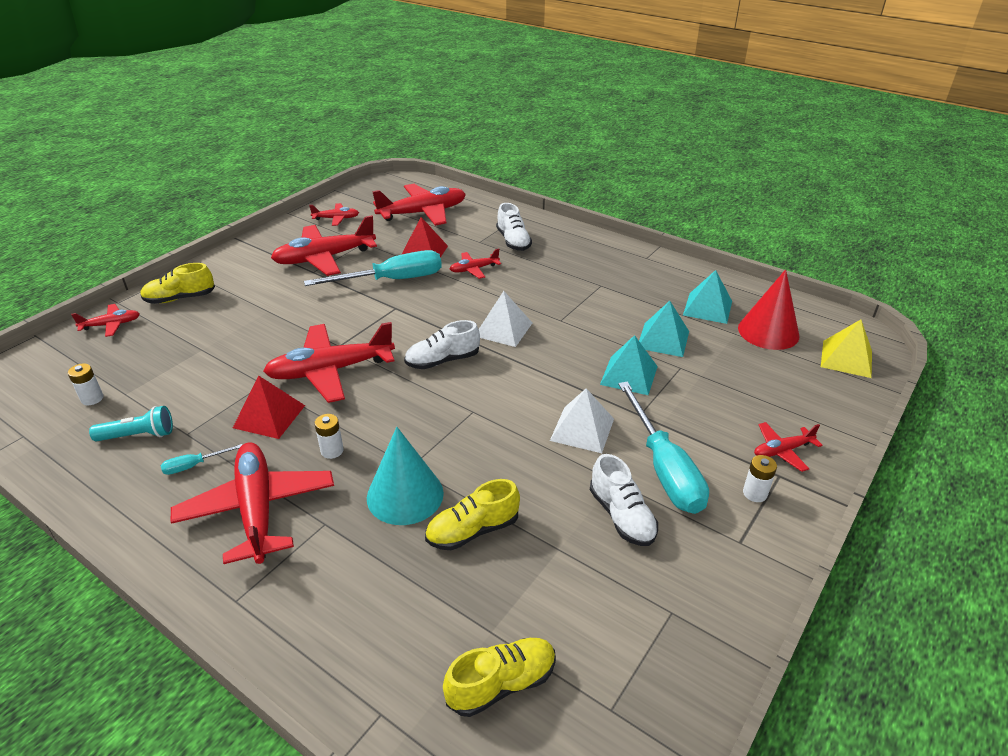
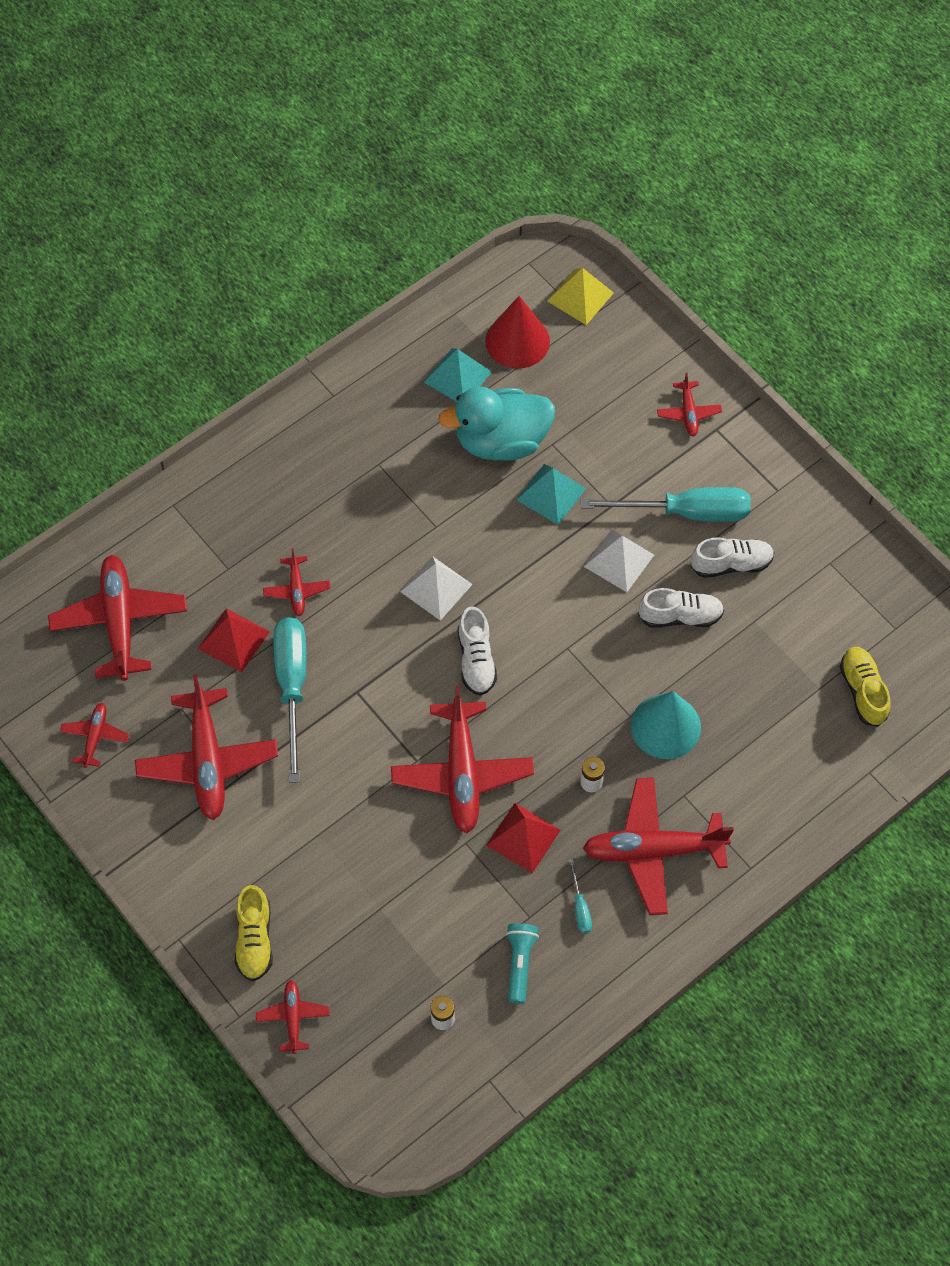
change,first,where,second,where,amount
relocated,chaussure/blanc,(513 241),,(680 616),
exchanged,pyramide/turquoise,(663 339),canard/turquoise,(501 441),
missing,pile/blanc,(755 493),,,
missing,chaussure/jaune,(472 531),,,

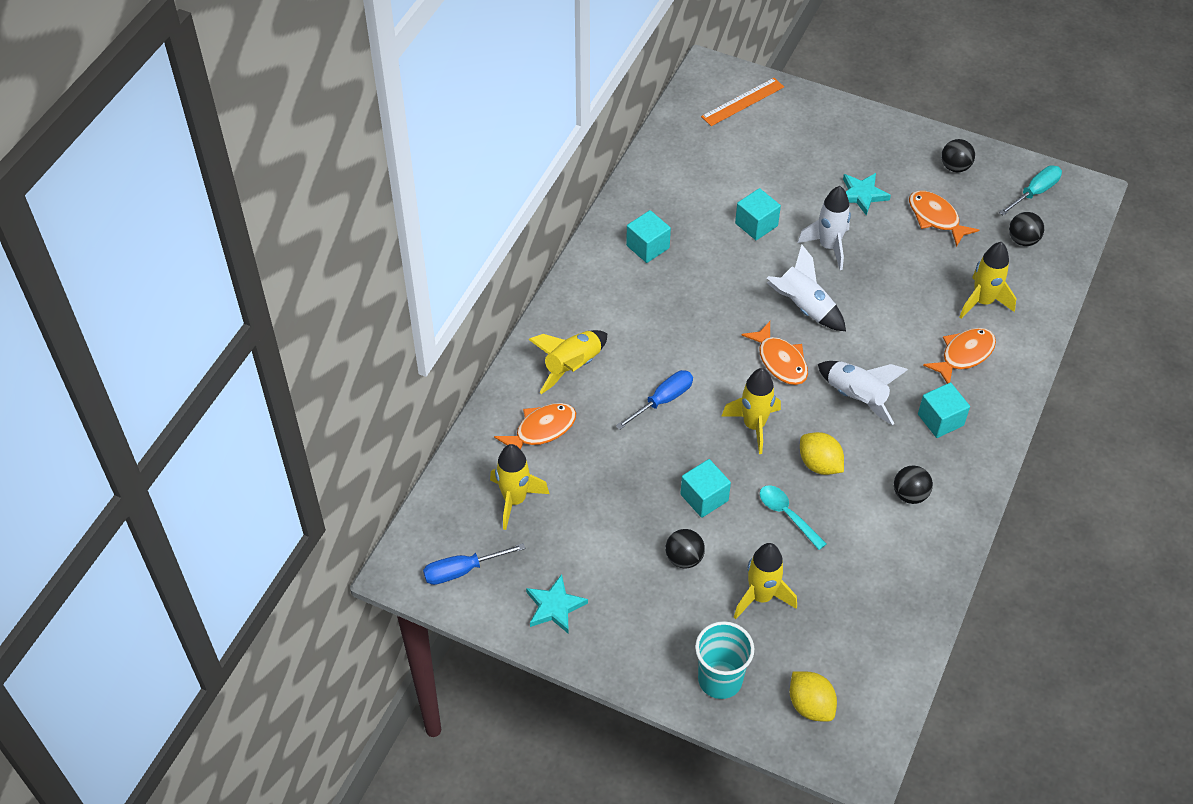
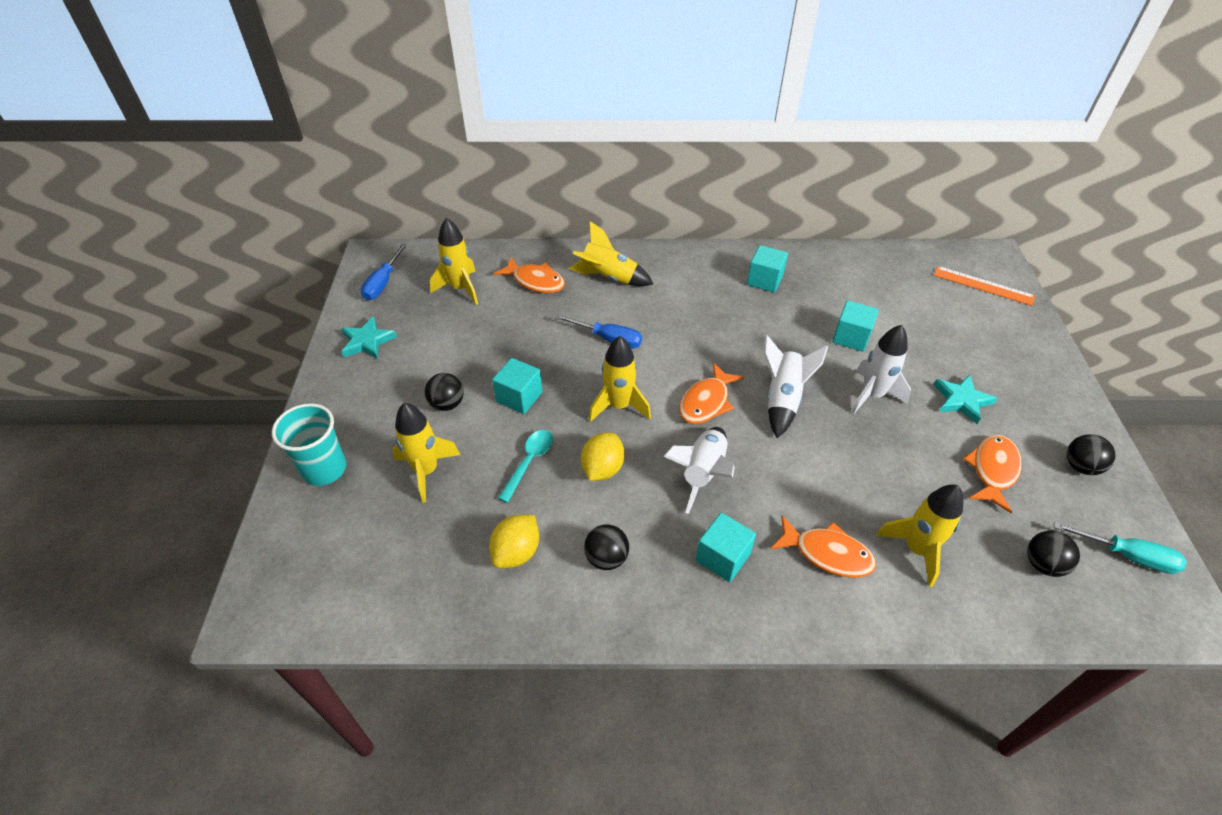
change,first,where,second,where,amount
spun,tournevis/bleu,(462 570),,(383 283),120 degrees counterclockwise
relocated,citron/jaune,(810 705),,(516 552),

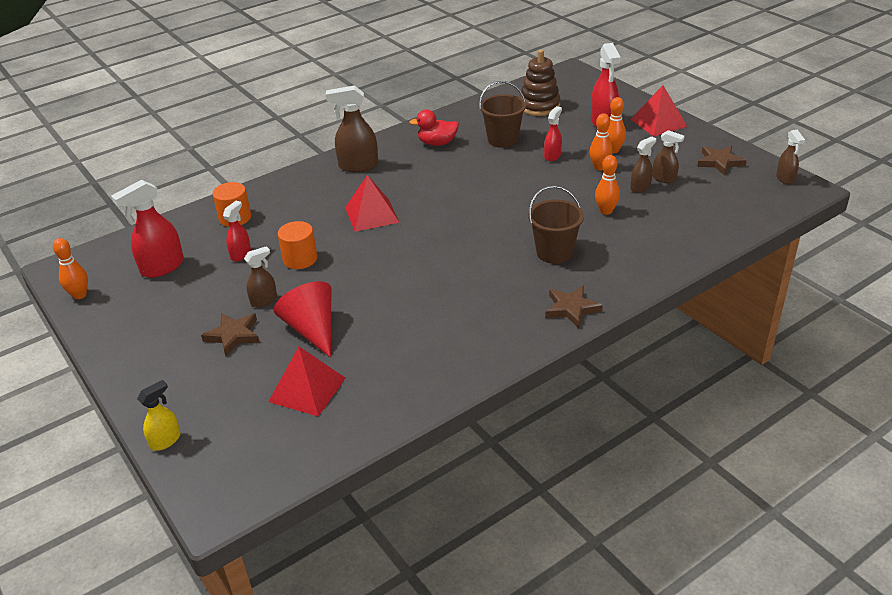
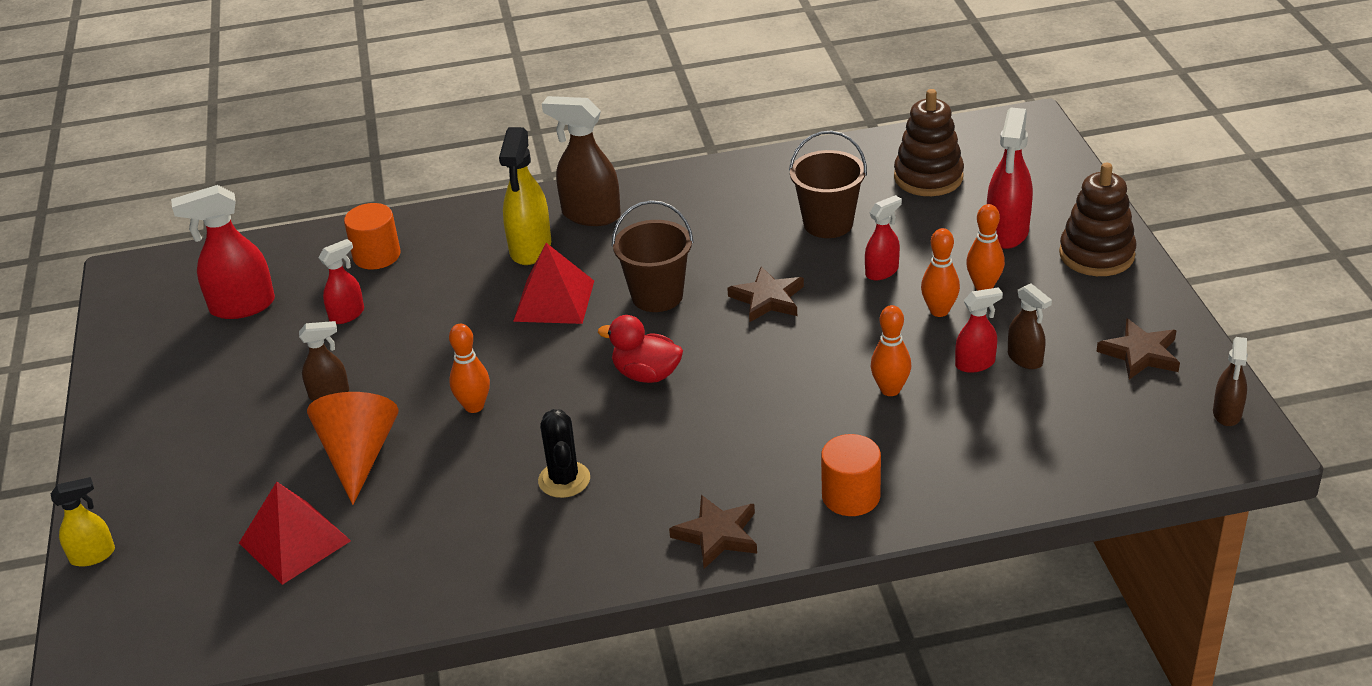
change,first,where,second,where,amount
exchanged,pyramide/rouge,(658 123),jouet à empiler/marron,(1096 254),
relocated,canard/rouge,(437 143),,(646 374),
colour,vaporisateur/marron,(640 187),vaporisateur/rouge,(975 364),
relocated,seau/marron,(554 253),,(657 296),
relocated,cylindre/orange,(300 259),,(851 496),
relocated,quille/orange,(79 295),,(474 406),
colour,cône/rouge,(312 329),cône/orange,(358 456),
relocated,étoile/marron,(233 335),,(767 299),
appeared,,,vaporisateur/jaune,(530 249),
appeared,,,cactus/noir,(564 480),

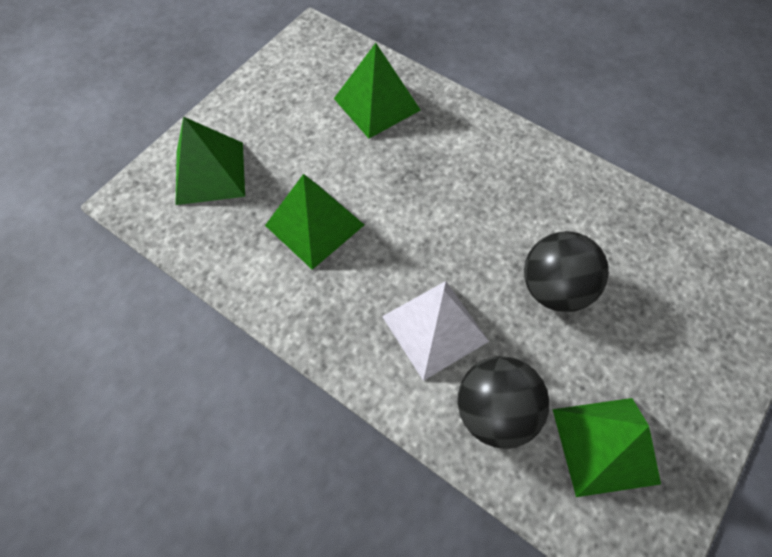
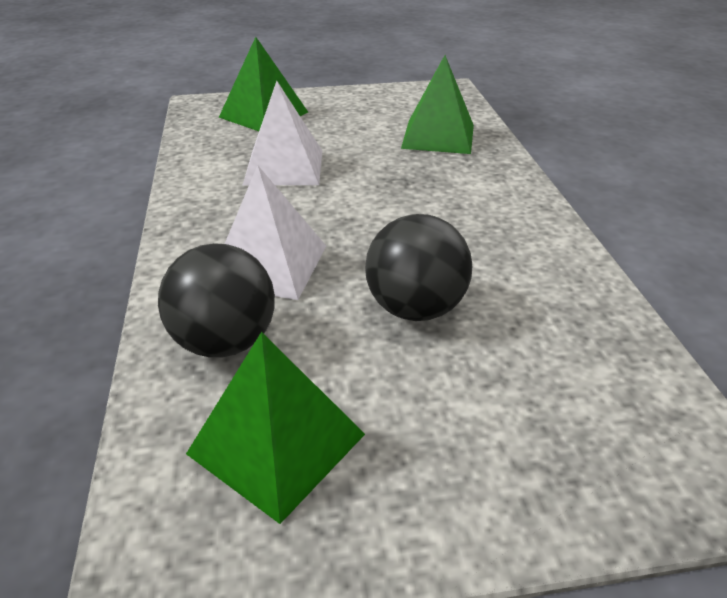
change,first,where,second,where,amount
colour,pyramide/vert,(314 225),pyramide/blanc,(284 167),

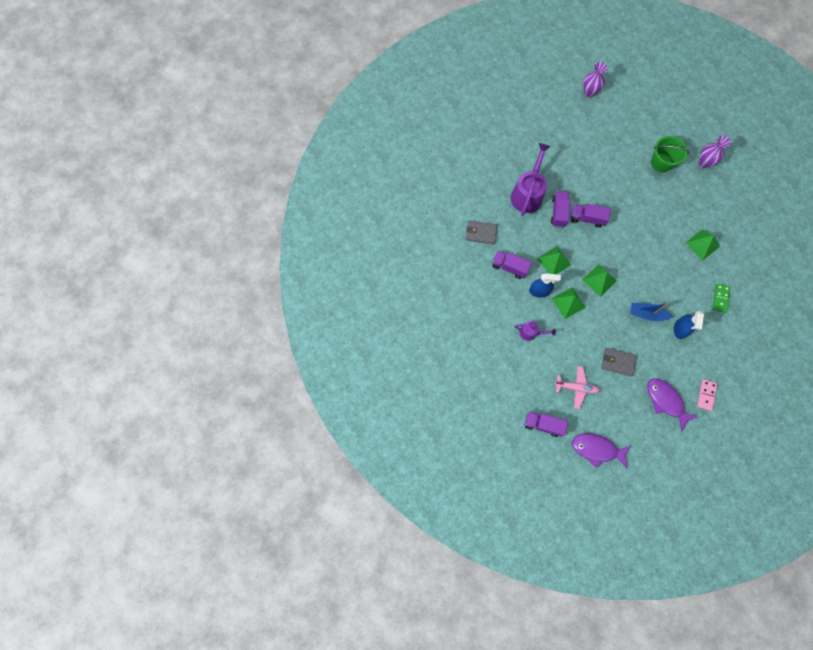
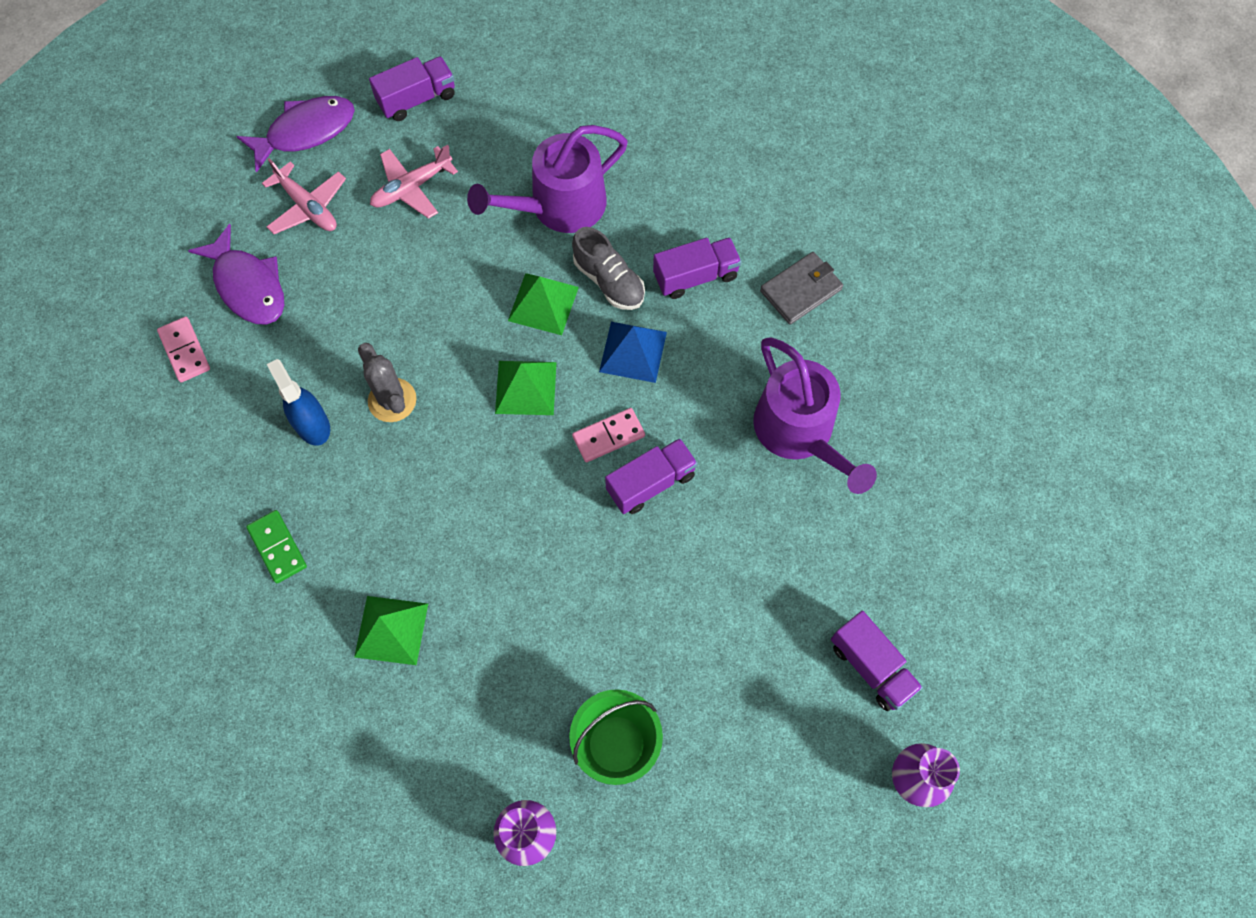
change,first,where,second,where,amount
relocated,camion/violet,(558 212),,(871 666),
colour,pyramide/vert,(554 261),pyramide/bleu,(633 352),
exchanged,vaporisateur/bleu,(539 291),chaussure/gris,(609 281),
exchanged,bateau/bleu,(647 314),cactus/gris,(392 400),
size,arrosoir/violet,(530 333),,(559 206),x1.99
missing,portefeuille/gris,(617 362),,,
spun,poisson/violet,(666 401),,(248 285),45 degrees clockwise
appeared,,,avion/rose,(308 207),
appeared,,,domino/rose,(608 436),

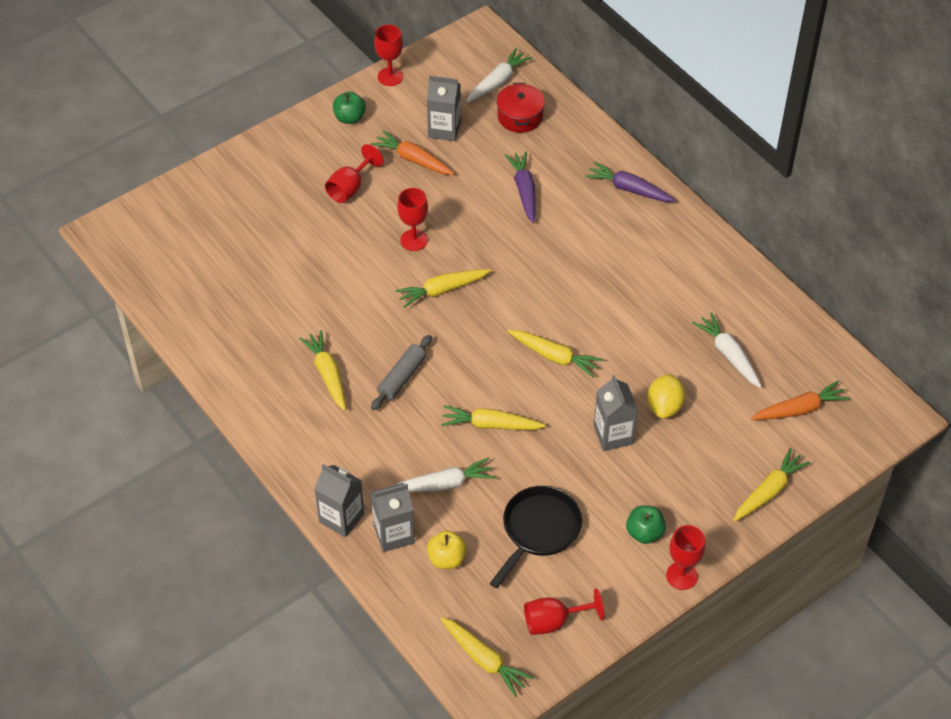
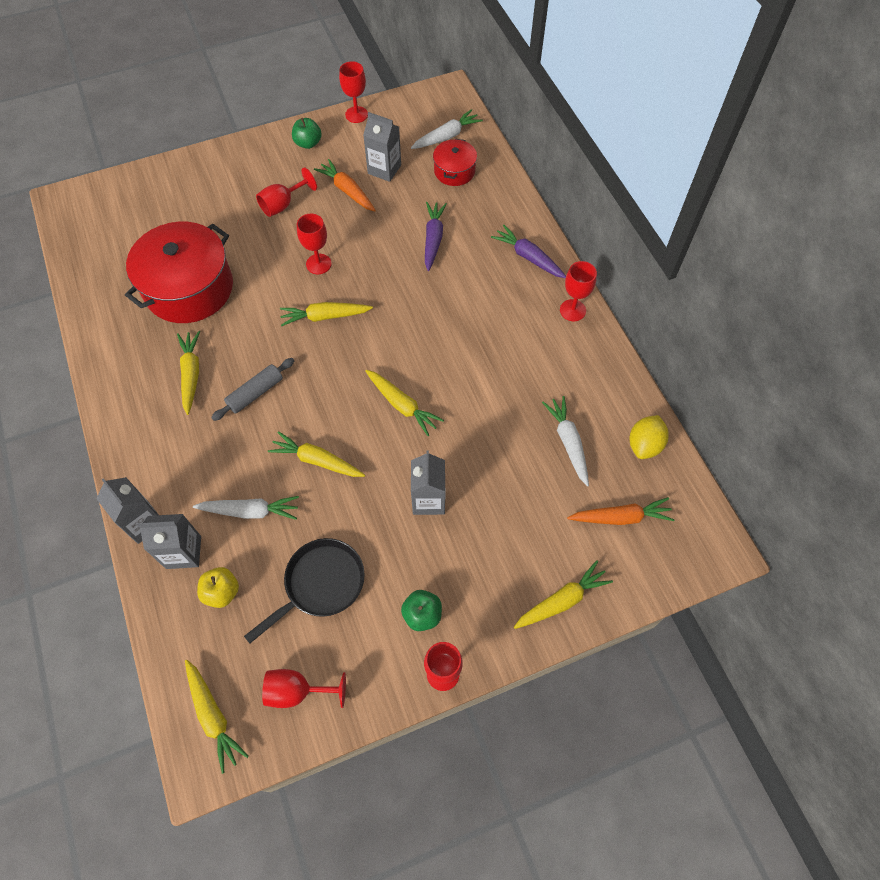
change,first,where,second,where,amount
relocated,citron/jaune,(664 407),,(644 445),
appeared,,,marmite/rouge,(189 288),
appeared,,,verre à pied/rouge,(572 310),

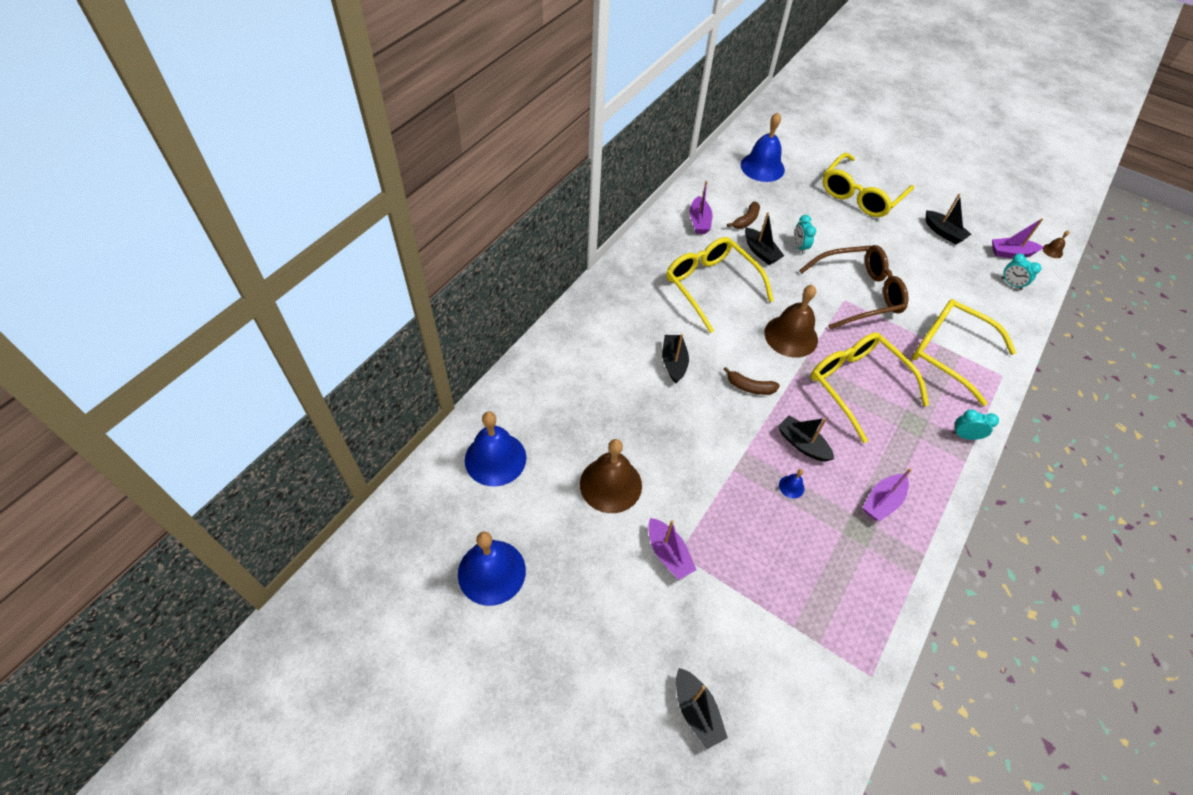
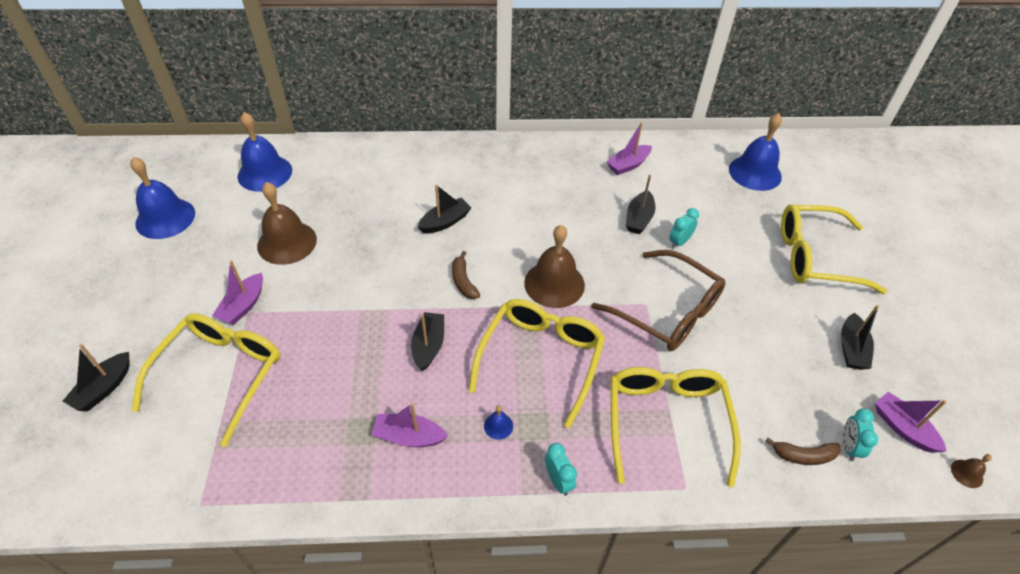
change,first,where,second,where,amount
relocated,banane/marron,(746 220),,(803 456),
relocated,lunettes/jaune,(711 286),,(220 374),
relocated,cloche/bleu,(791 486),,(498 426),

